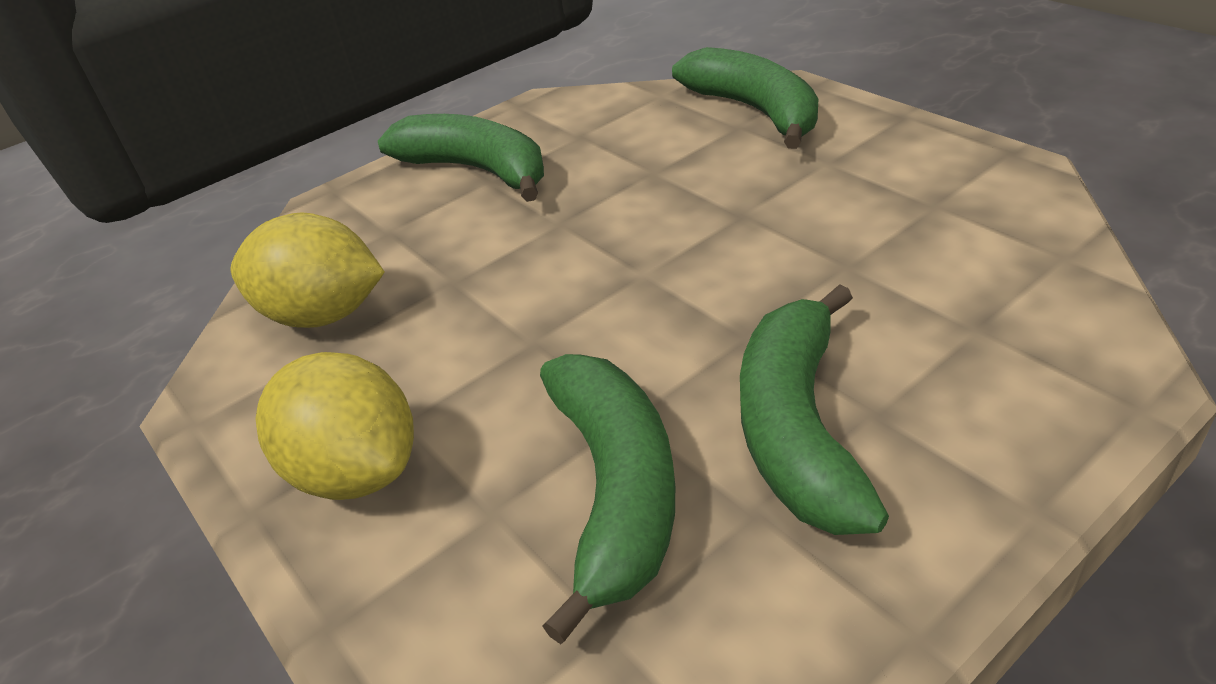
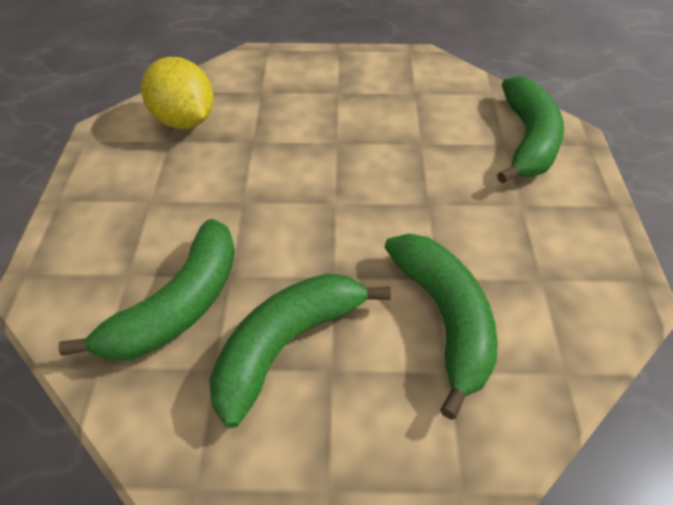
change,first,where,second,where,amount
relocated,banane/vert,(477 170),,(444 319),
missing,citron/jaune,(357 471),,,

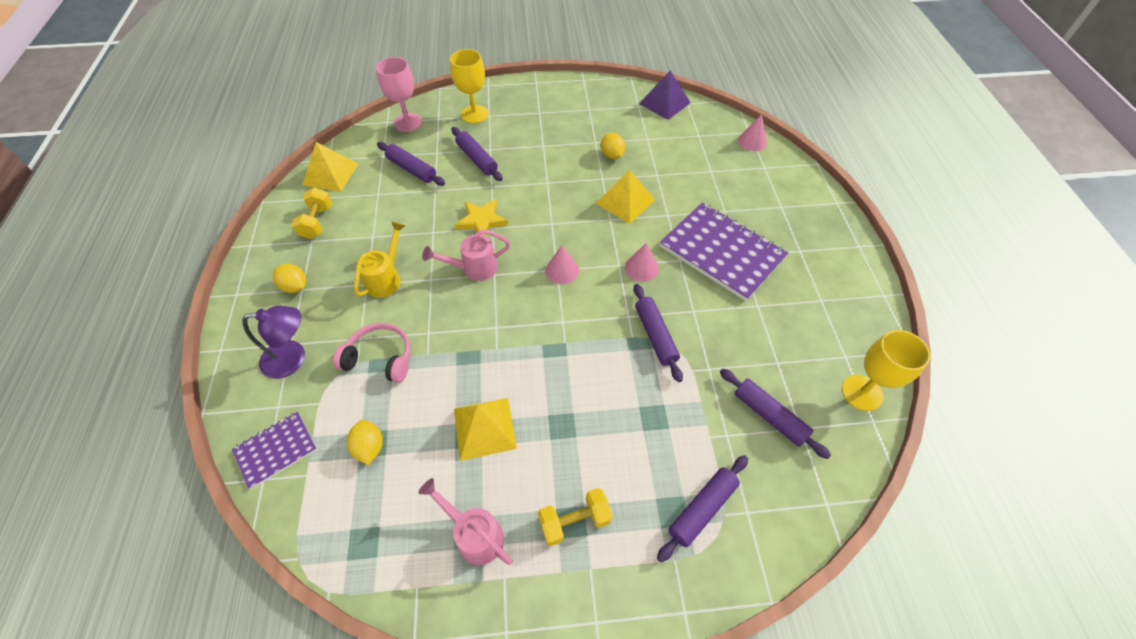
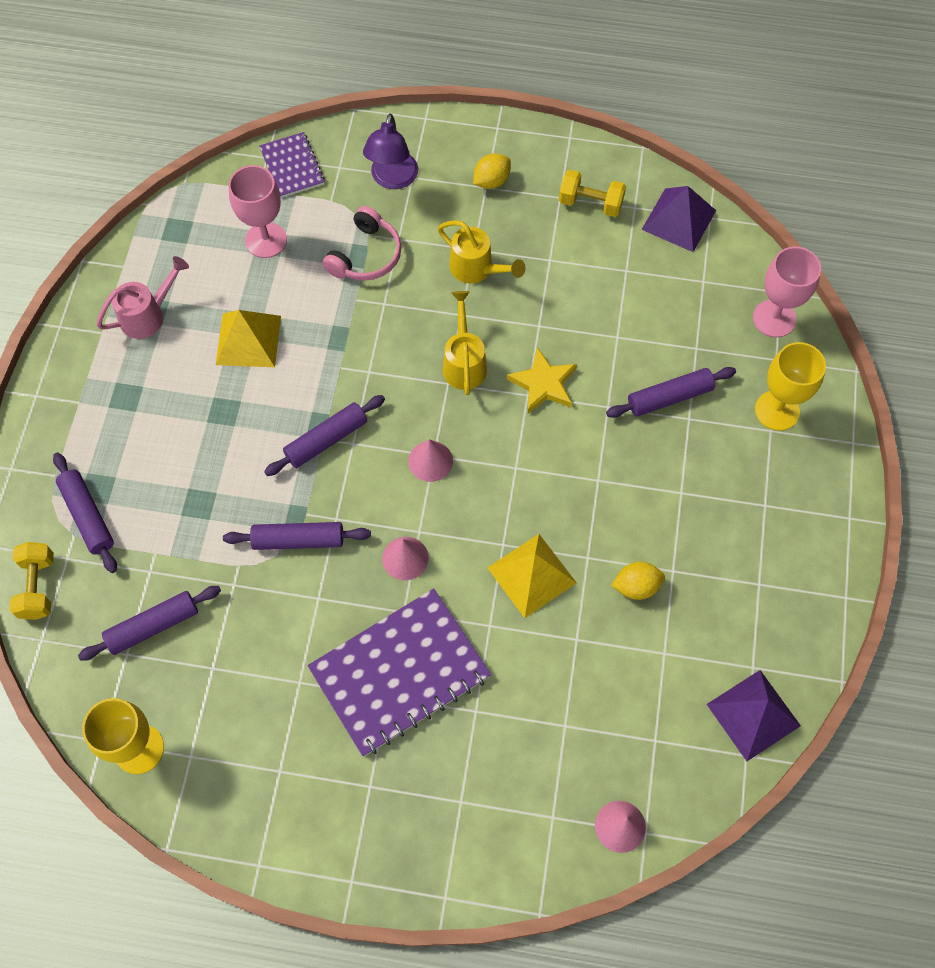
change,first,where,second,where,amount
colour,pyramide/jaune,(330 174),pyramide/violet,(679 219),
relocated,rouleau à pâtisserie/violet,(411 169),,(326 440),
colour,arrosoir/rose,(474 268),arrosoir/jaune,(464 363),
exchanged,citron/jaune,(369 447),verre à pied/rose,(266 240),
relocated,haltère/jaune,(574 521),,(38 587),

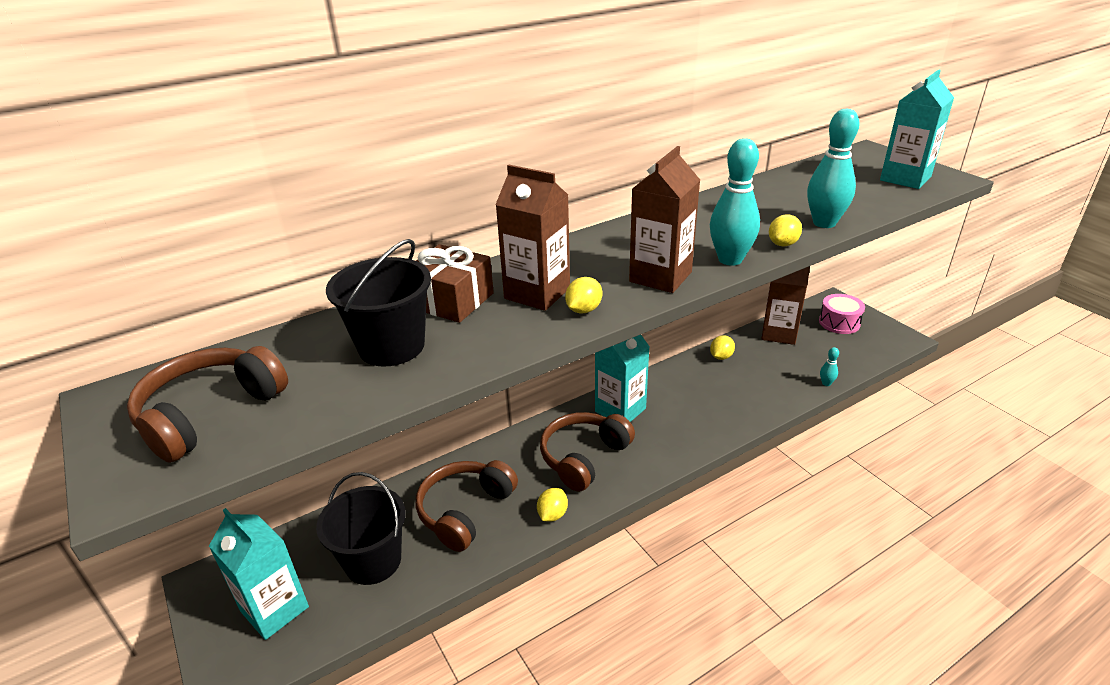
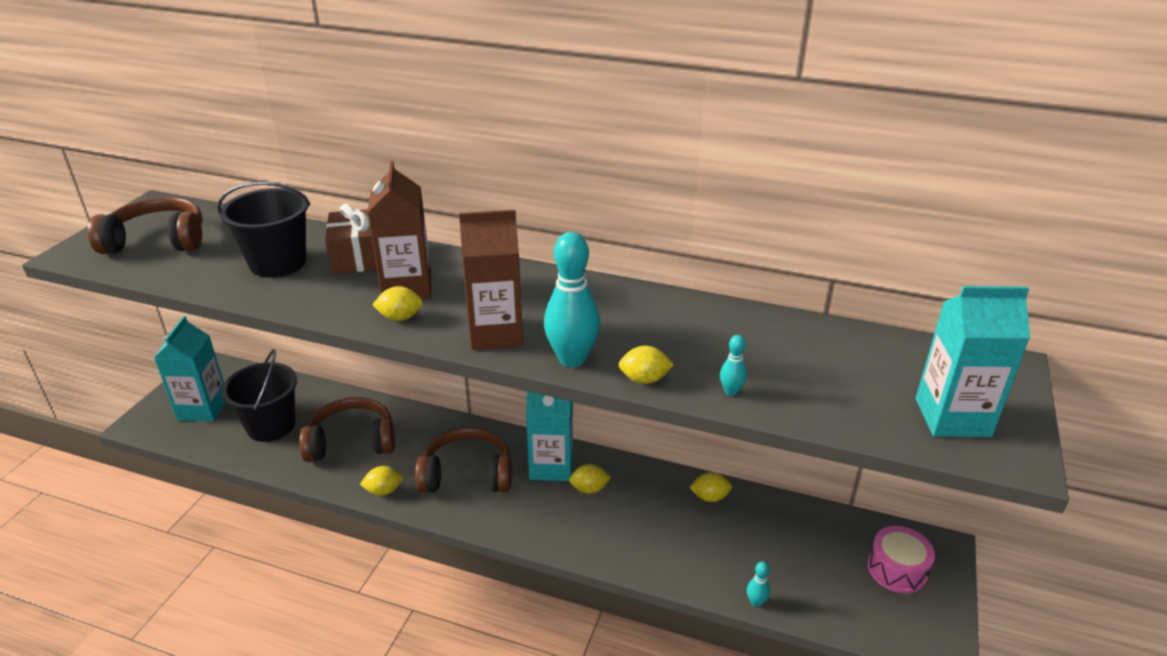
change,first,where,second,where,amount
size,quille/turquoise,(824 223),,(731 391),x0.46
missing,brique de lait/marron,(779 333),,,
appeared,,,citron/jaune,(589 489),

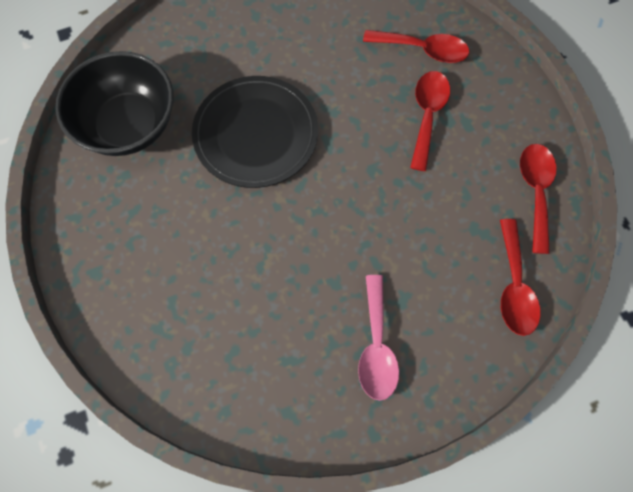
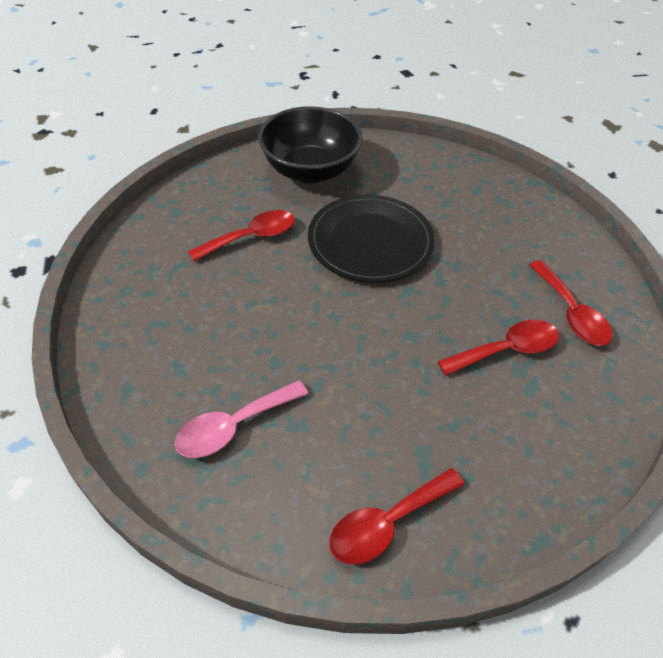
change,first,where,second,where,amount
relocated,cuillère/rouge,(535 191),,(251 237),

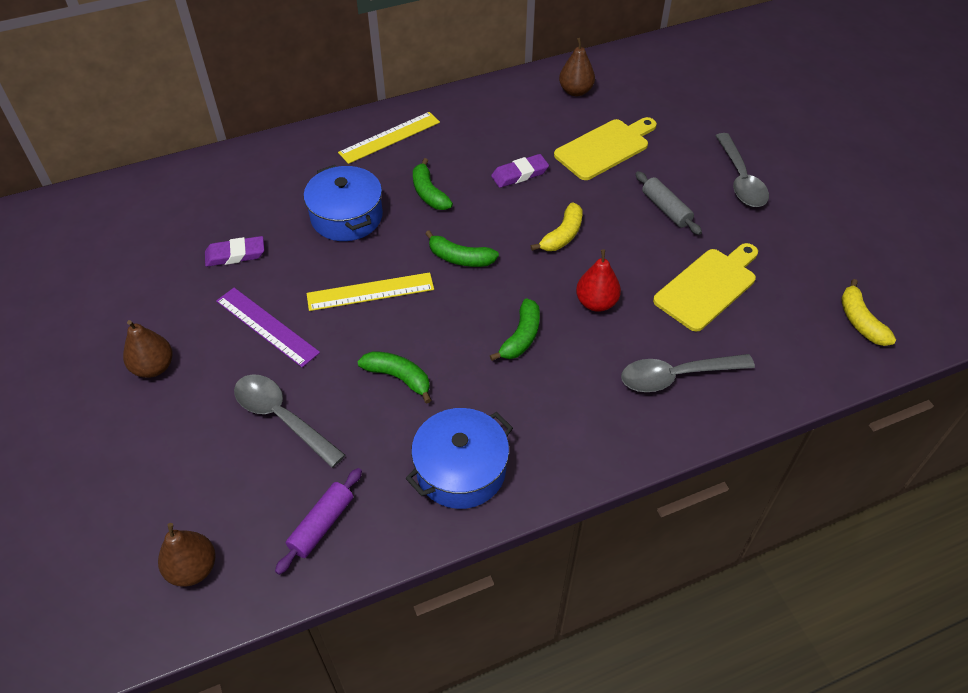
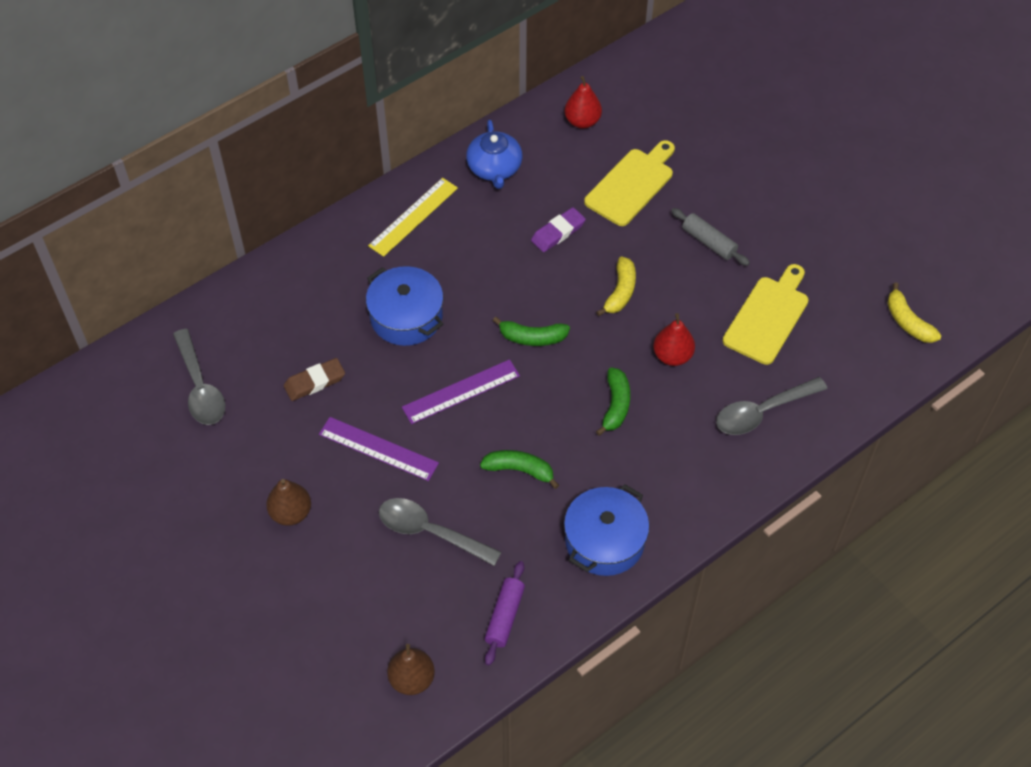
change,first,where,second,where,amount
colour,poire/marron,(575 91),poire/rouge,(582 121),
relocated,cuillère/gris,(740 180),,(200 387),
missing,banane/vert,(429 193),,,
colour,gomme/violet,(235 254),gomme/marron,(315 382),
colour,règle/jaune,(370 292),règle/violet,(461 392),
appeared,,,théière/bleu,(494 168),

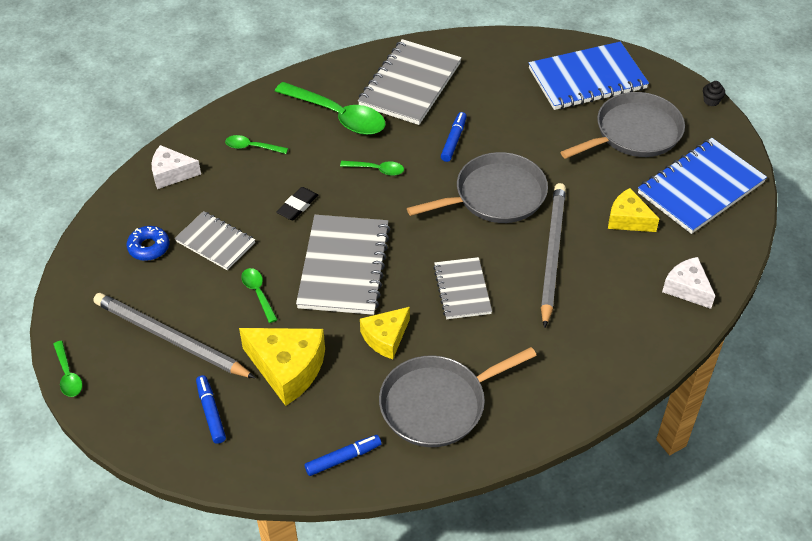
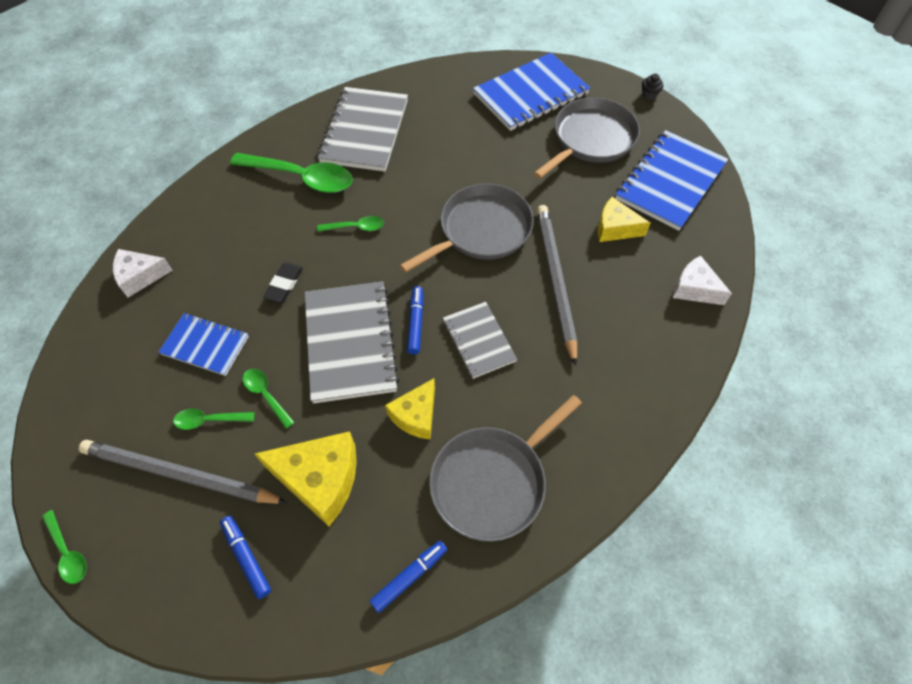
change,first,where,second,where,amount
relocated,feutre/bleu,(453 140),,(415 323),
relocated,cuillère/vert,(252 147),,(209 420),
colour,carnet/gris,(215 242),carnet/bleu,(205 345),
missing,beignet/bleu,(149 247),,,

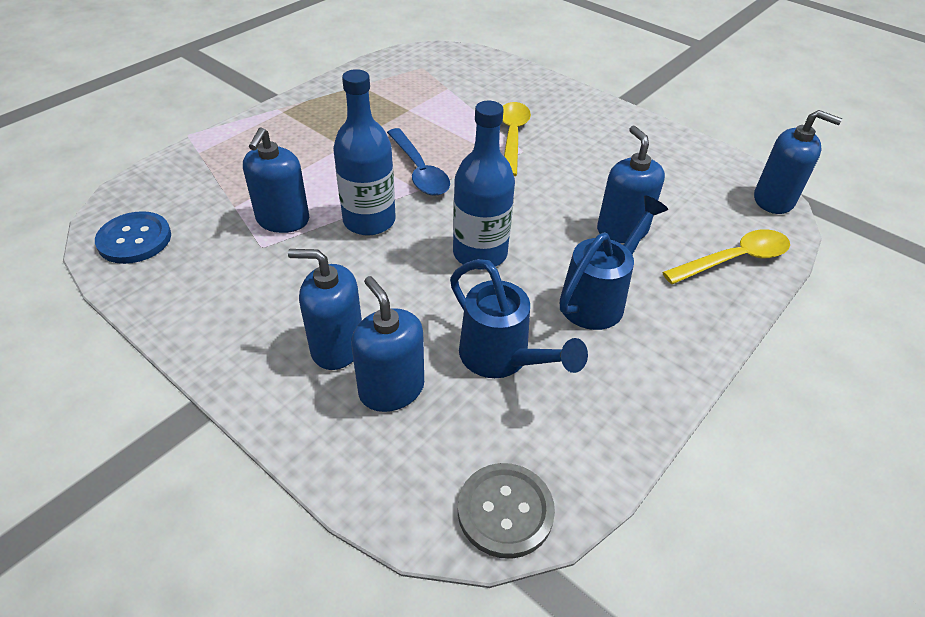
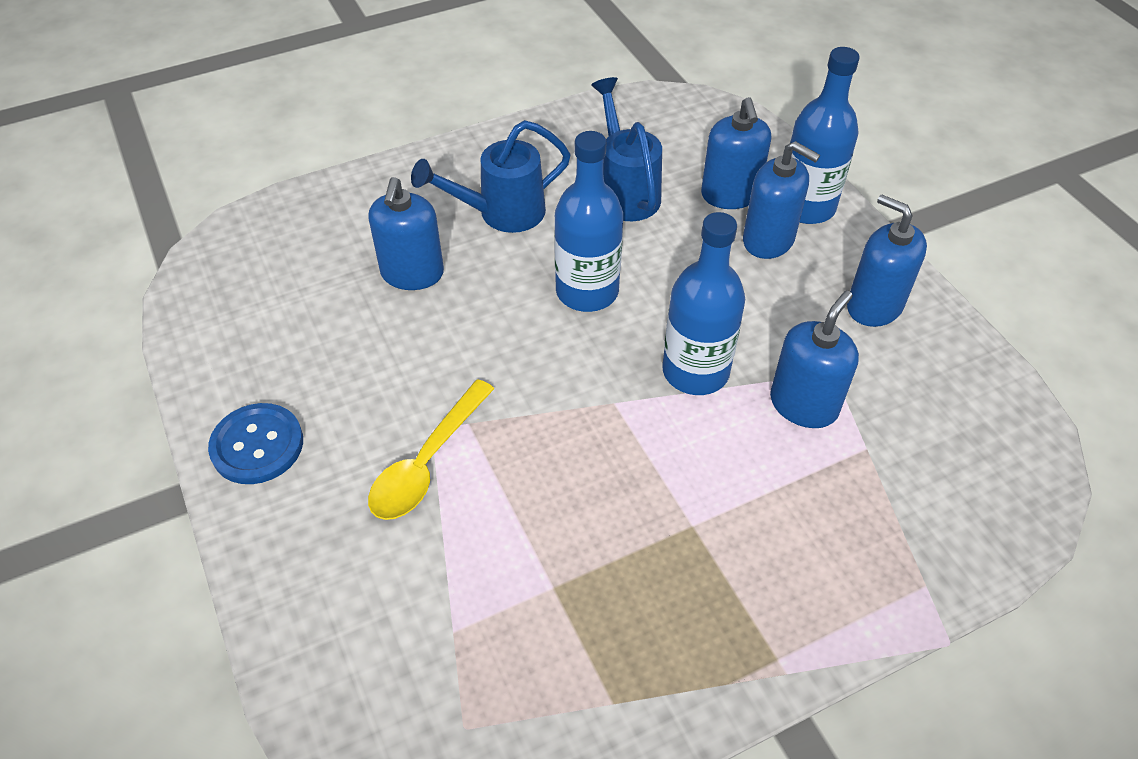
change,first,where,second,where,amount
relocated,distributeur de savon/bleu,(774 200),,(874 306),
missing,cuillère/bleu,(419 171),,,
relocated,bouton/bleu,(134 239),,(257 445),
missing,cuillère/jaune,(734 259),,,
missing,bouton/gris,(505 511),,,
appeared,,,bouteille/bleu,(806 207),

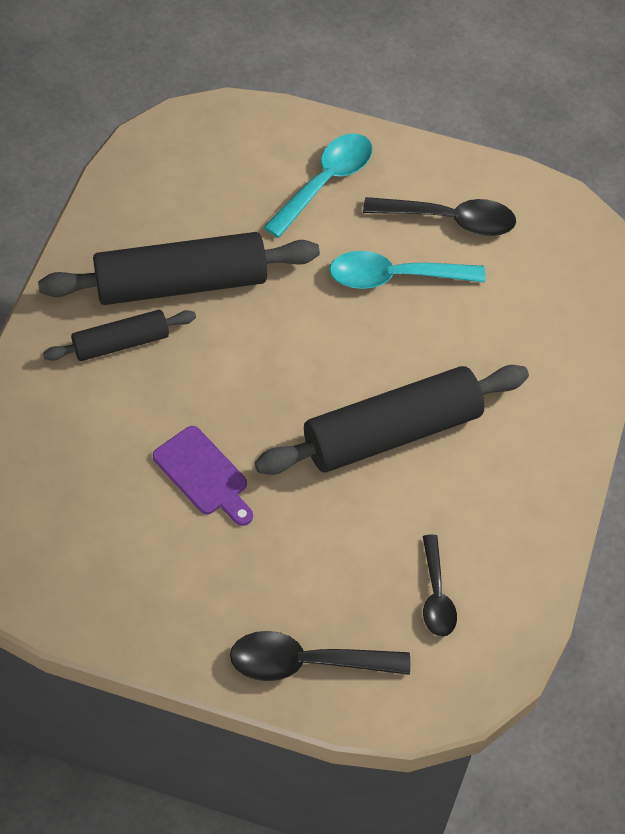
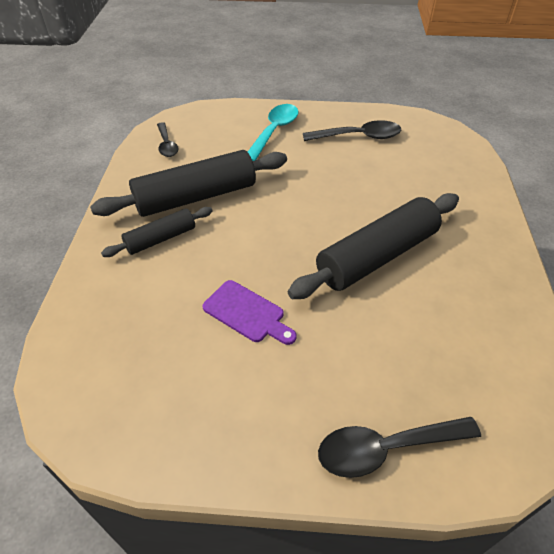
change,first,where,second,where,amount
missing,cuillère/turquoise,(394 277),,,
relocated,cuillère/noir,(436 595),,(167 145),

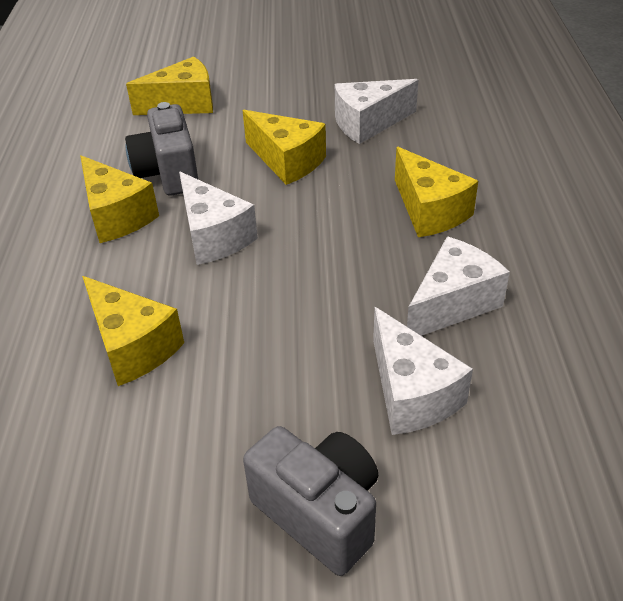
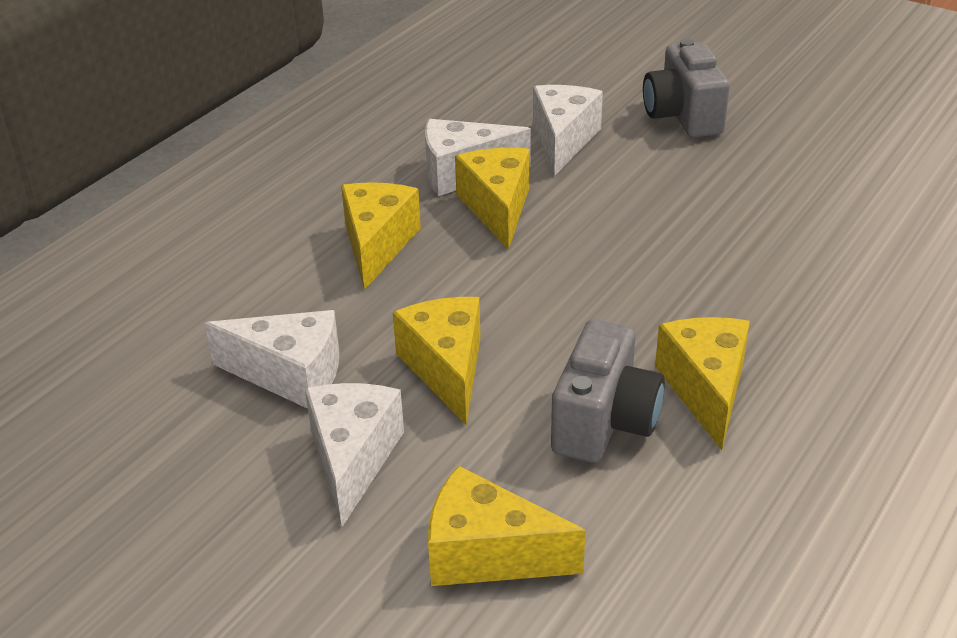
change,first,where,second,where,amount
relocated,fromage/blanc,(213 236),,(353 459),
relocated,fromage/jaune,(133 346),,(497 208),

